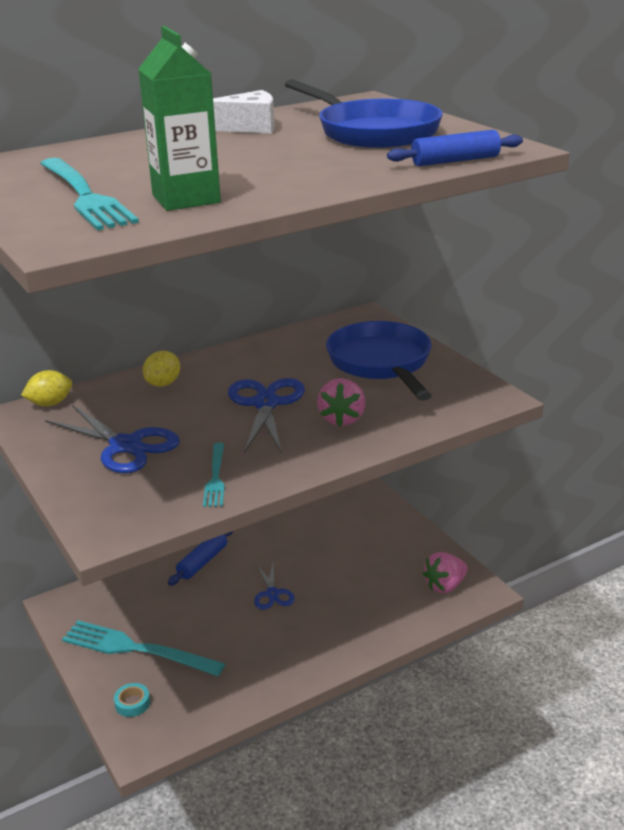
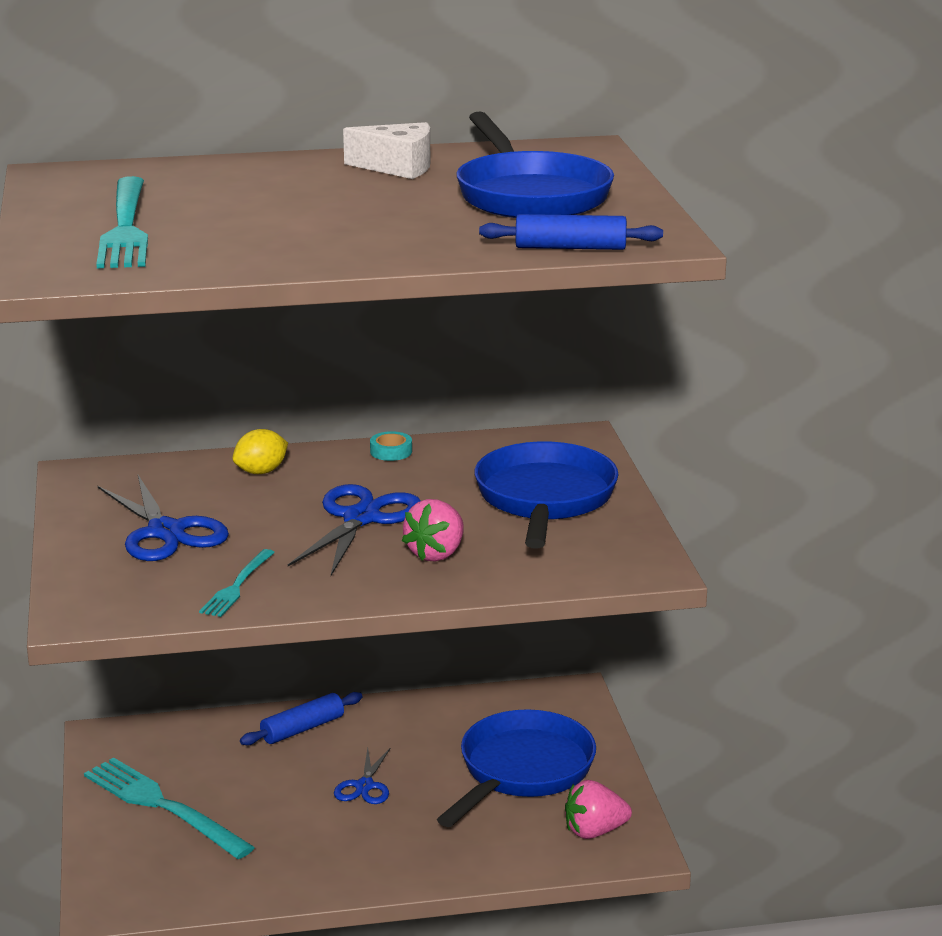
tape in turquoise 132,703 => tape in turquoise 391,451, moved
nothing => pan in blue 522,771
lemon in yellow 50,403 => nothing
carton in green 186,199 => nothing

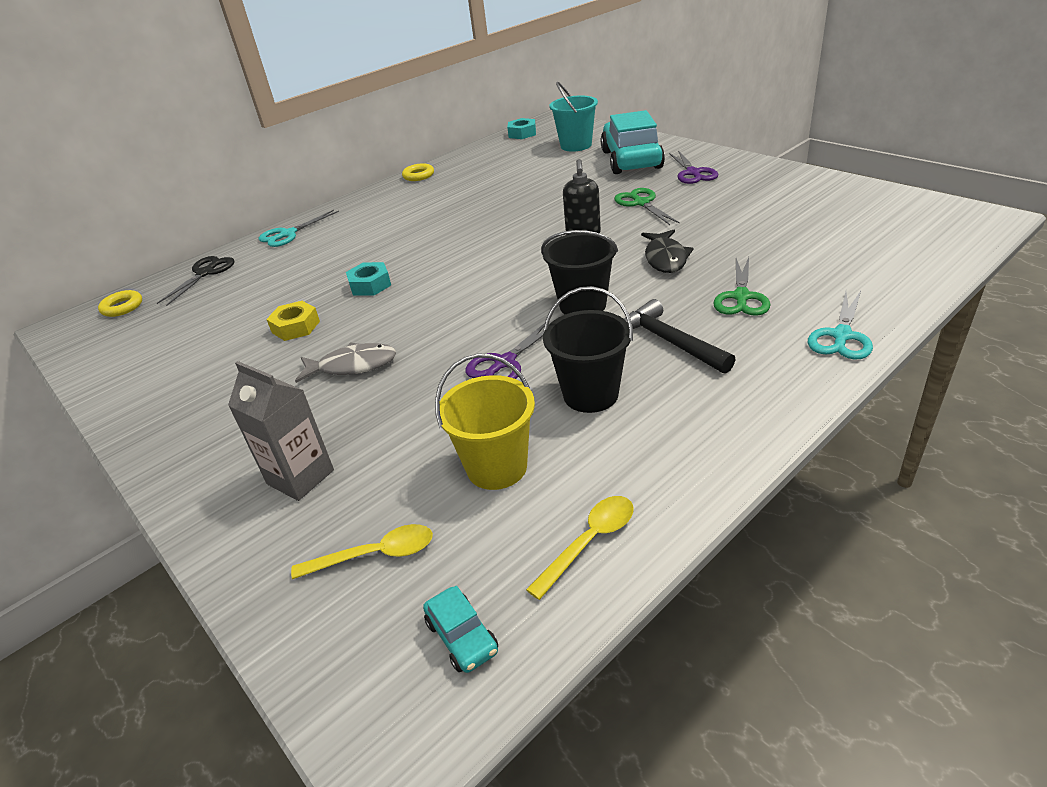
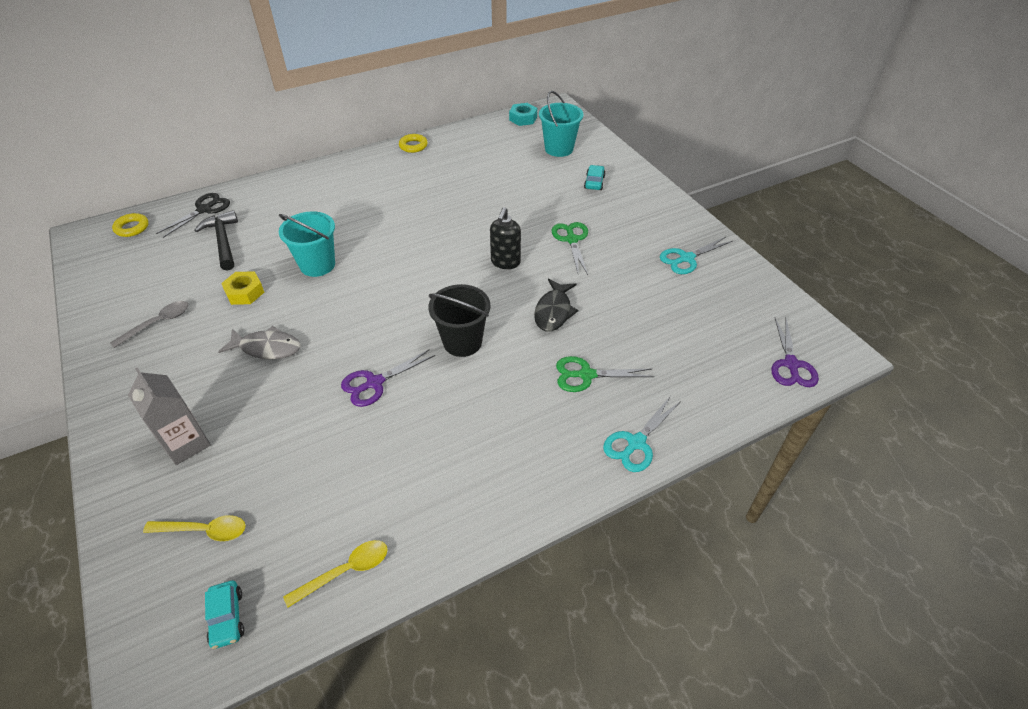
nothing => spoon in grey 158,323
hammer in black 669,342 => hammer in black 223,241, moved
nut in turquoise 370,285 => bucket in turquoise 317,265
scissors in green 741,297 => scissors in green 586,375, 60 degrees clockwise
car in turquoise 631,159 => car in turquoise 594,182, x0.40
scissors in turquoise 288,234 => scissors in turquoise 686,258, moved
scissors in purple 693,173 => scissors in purple 791,364, moved
bucket in yellow 497,467 => nothing
bucket in black 590,394 => nothing

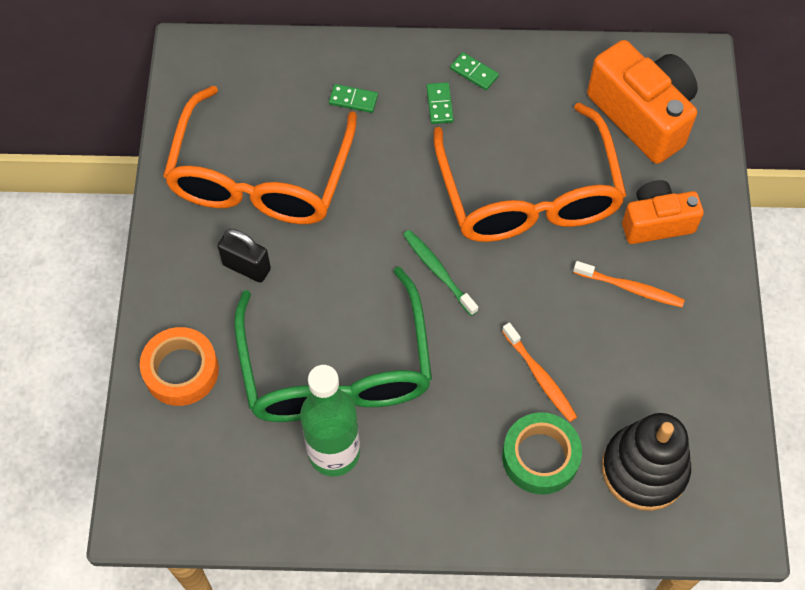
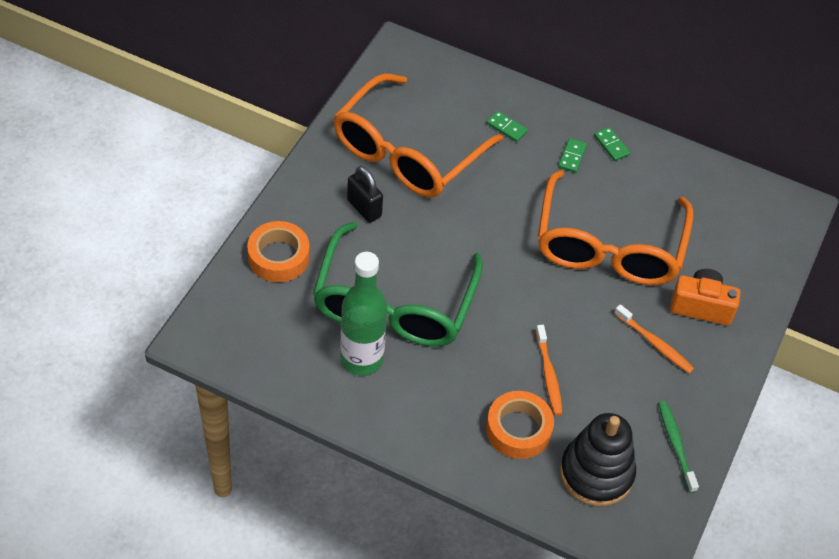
tape in green 540,457 => tape in orange 518,429
toothbrush in green 438,271 => toothbrush in green 676,445, moved
camera in orange 642,115 => nothing

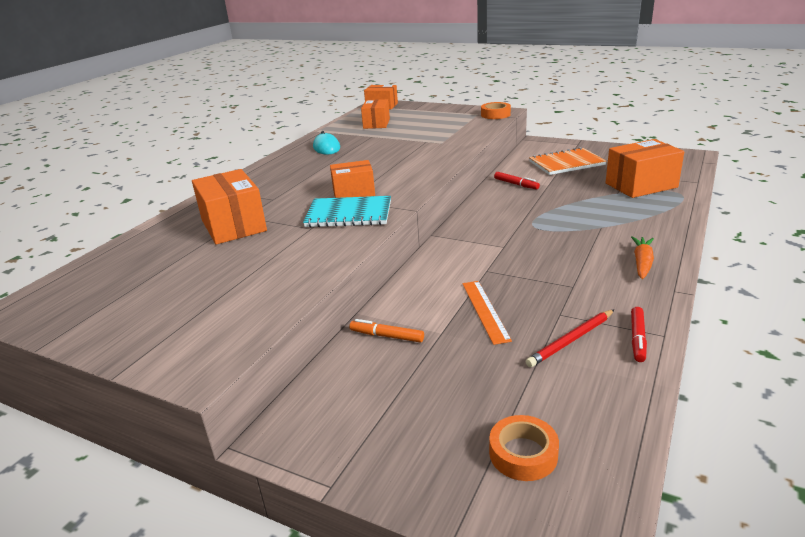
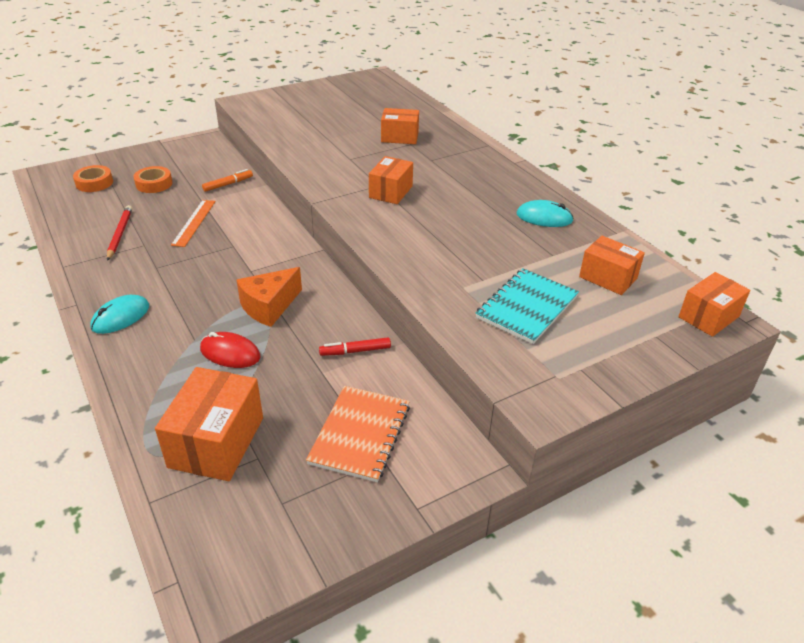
carrot in orange 642,263 => mouse in turquoise 120,317
tape in orange 495,114 => tape in orange 154,184, moved
ruler in orange 485,310 => ruler in orange 194,222, 75 degrees clockwise
nothing => mouse in red 230,353
nothing => cheese in orange 269,307
box in orange 233,225 => box in orange 400,137, x0.66
notebook in turquoise 349,214 => notebook in turquoise 527,307, moved
marker in red 637,338 => nothing

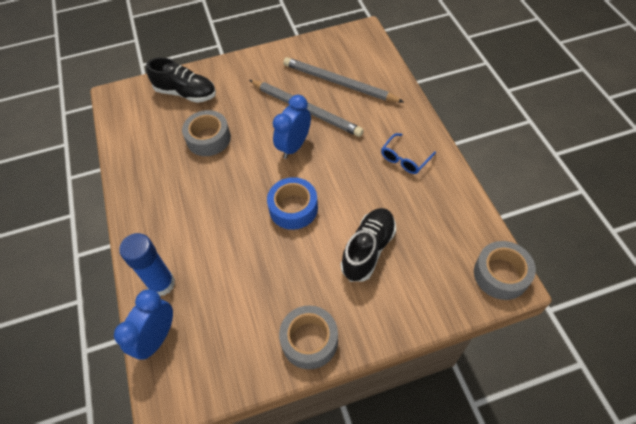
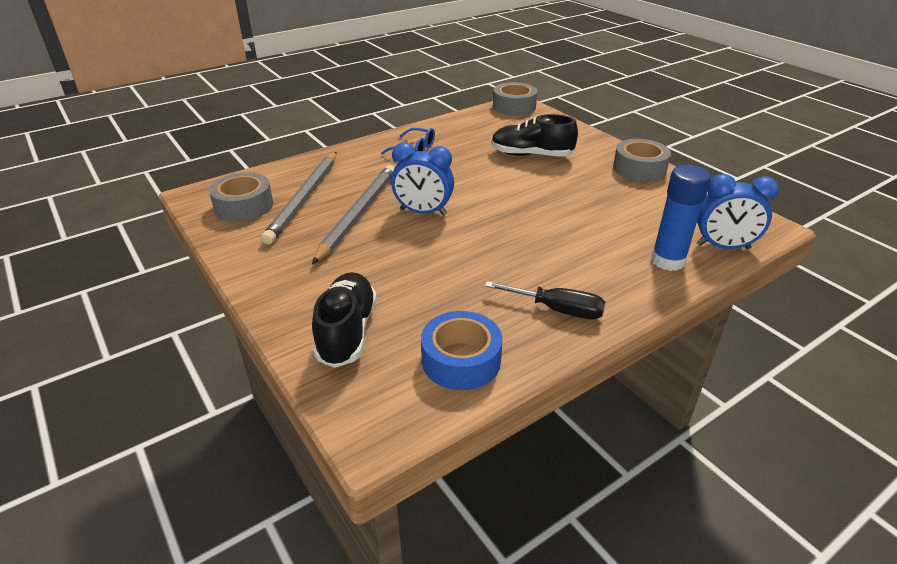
tape in grey 208,138 => tape in grey 244,206, moved
tape in blue 293,208 => tape in blue 461,360, moved
nothing => screwdriver in black 557,310

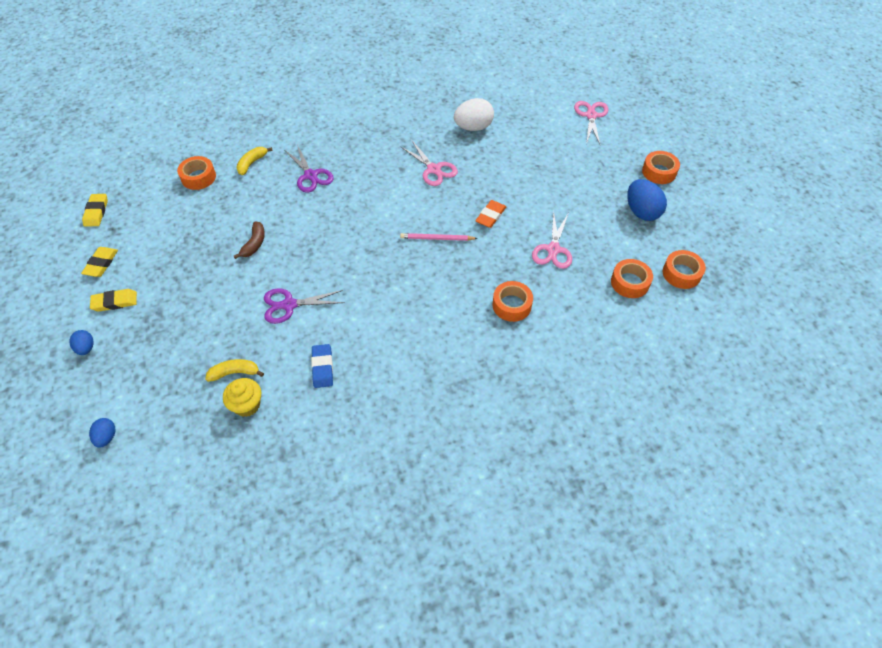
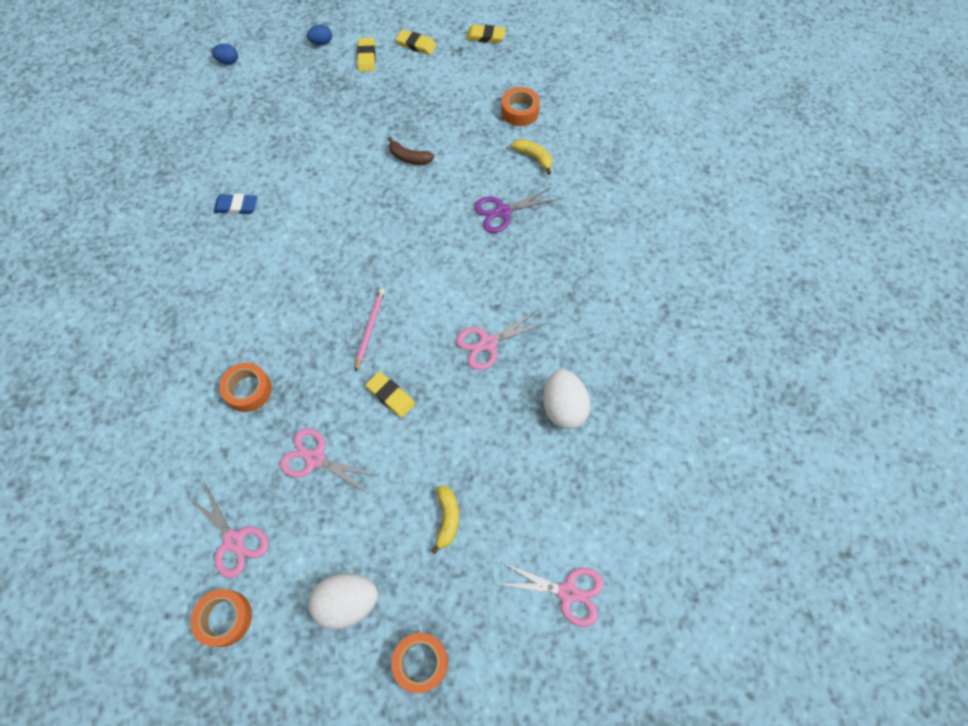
tape in orange 630,282 => scissors in pink 234,540
egg in blue 641,212 => egg in white 347,602
eraser in orange 490,216 => eraser in yellow 390,396
banana in yellow 235,373 => banana in yellow 447,519, moved
cupcake in yellow 247,405 => nothing
scissors in purple 289,305 => nothing

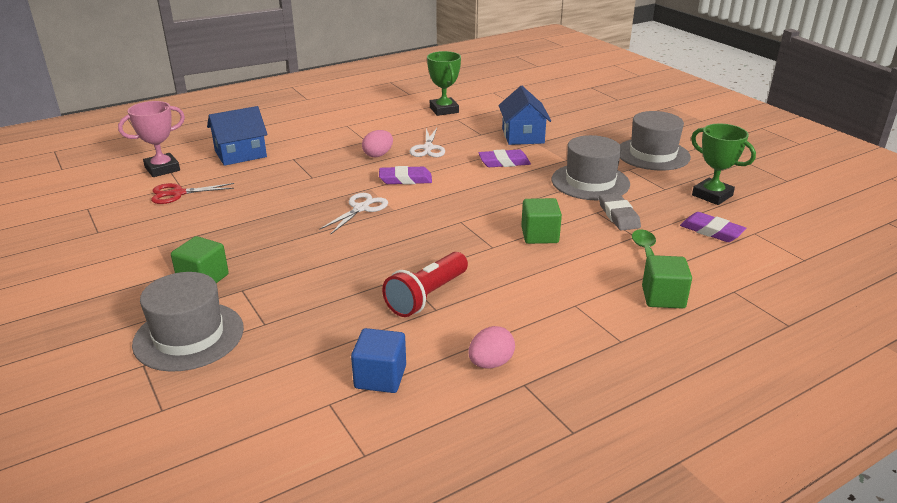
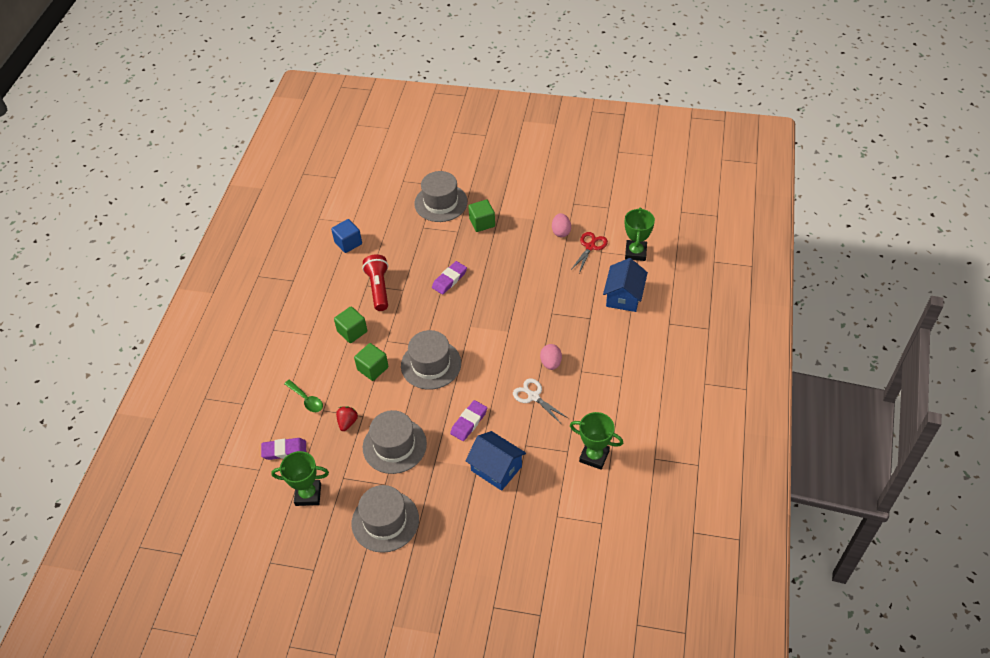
cube in green 663,297 => cube in green 352,331, moved
eraser in grey 618,215 => strawberry in red 347,422
nothing => hat in grey 431,364
eraser in purple 405,179 => eraser in purple 449,279, moved
egg in pink 490,363 => egg in pink 561,232, moved
trophy in pink 162,169 => trophy in green 635,252
scissors in white 361,208 => nothing

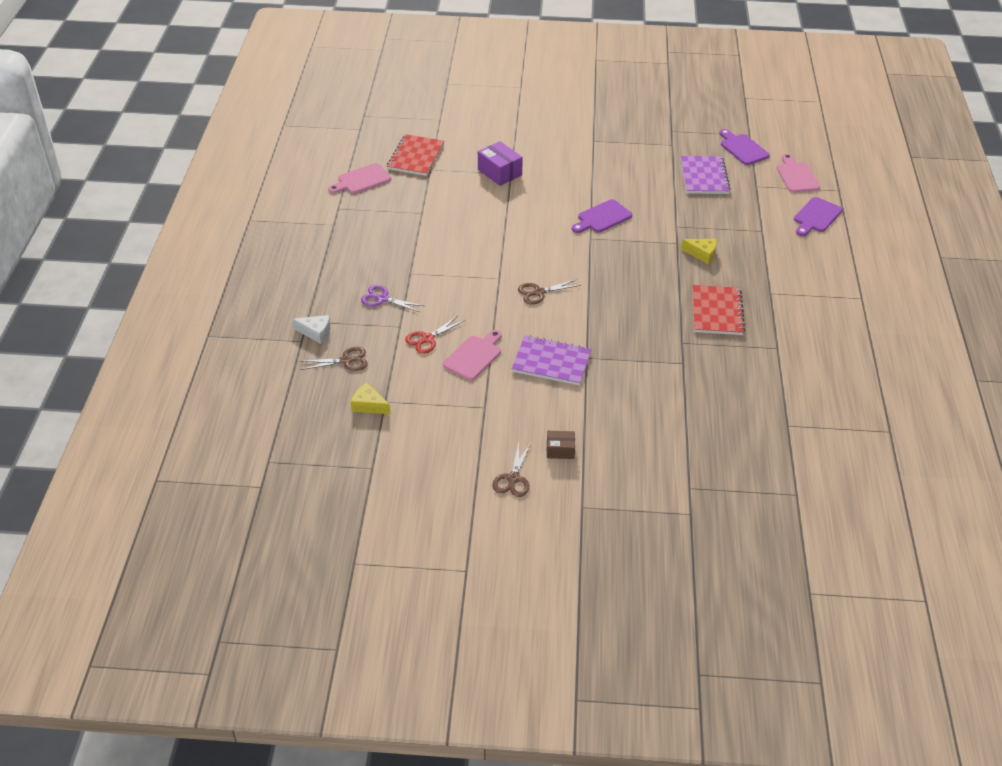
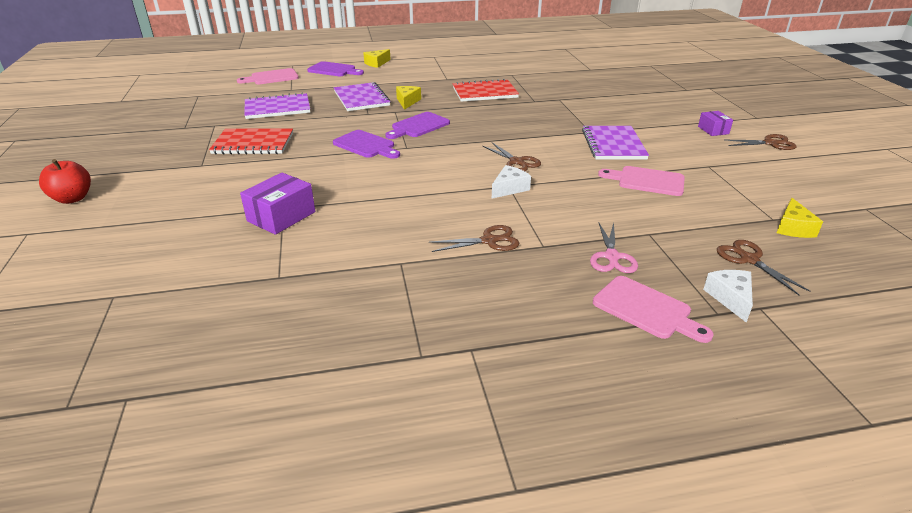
nothing => apple in red 72,198
notebook in red 416,157 => notebook in red 253,143, moved
nothing => notebook in purple 361,98
nothing => cheese in yellow 376,63
cutting board in purple 742,148 => cutting board in purple 418,126, moved
nothing => scissors in brown 489,241
nothing => cheese in white 509,188
scissors in purple 382,299 => scissors in pink 612,257
cutting board in pink 361,180 => cutting board in pink 646,309, moved
box in brown 560,450 => box in purple 713,130
scissors in red 427,339 => nothing

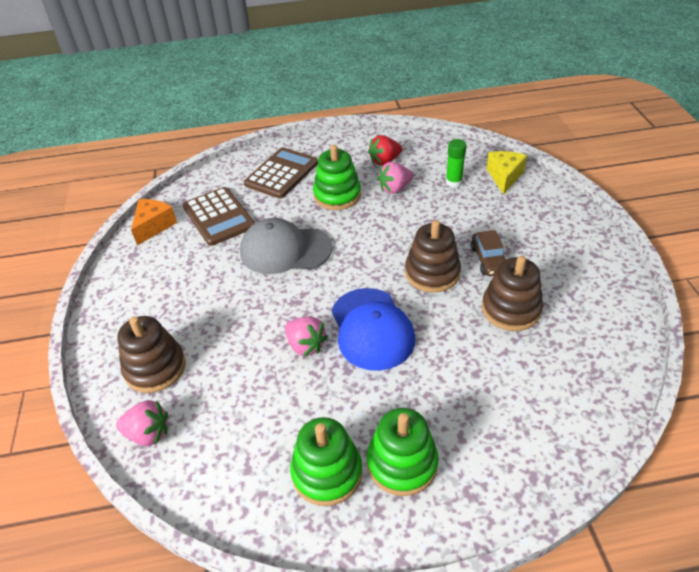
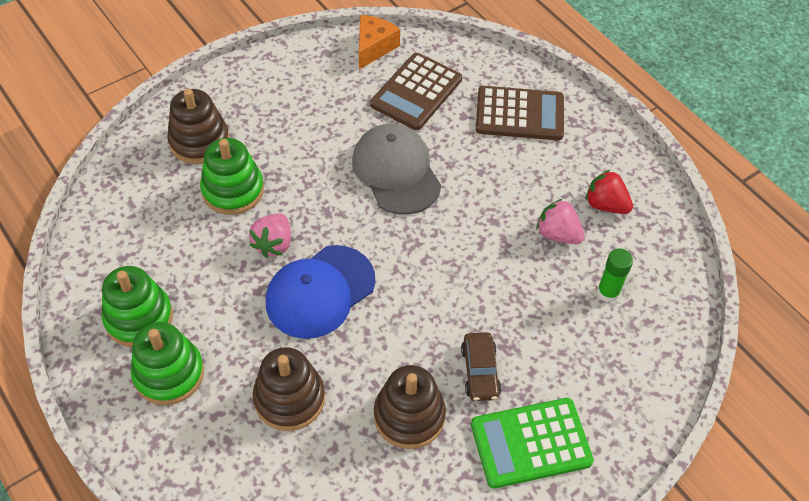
stacking toy in green 337,195 => stacking toy in green 233,190, moved
stacking toy in brown 432,273 => stacking toy in brown 289,398, moved
cheese in orange 154,226 => cheese in orange 374,47, 60 degrees counterclockwise
car in brown 488,260 => car in brown 480,372, 60 degrees counterclockwise
nothing => calculator in green 530,443
strawberry in pink 148,434 => nothing
cheese in yellow 504,177 => nothing

